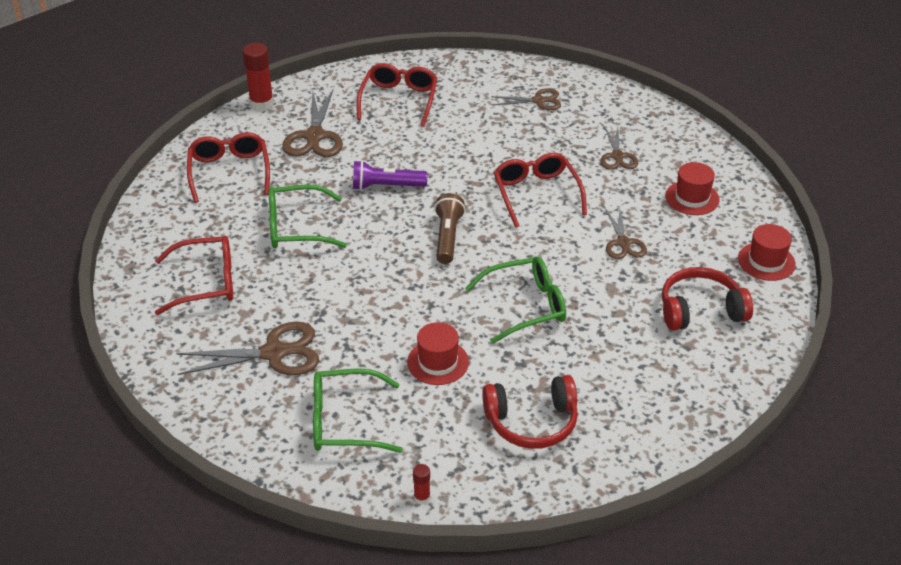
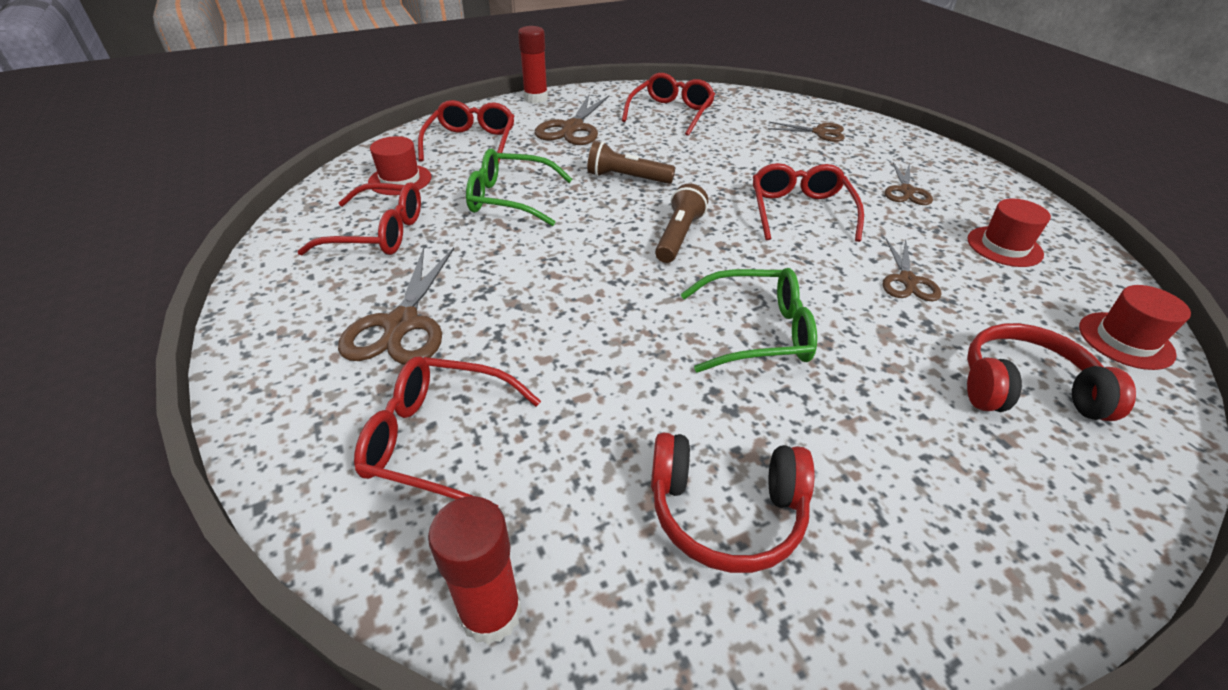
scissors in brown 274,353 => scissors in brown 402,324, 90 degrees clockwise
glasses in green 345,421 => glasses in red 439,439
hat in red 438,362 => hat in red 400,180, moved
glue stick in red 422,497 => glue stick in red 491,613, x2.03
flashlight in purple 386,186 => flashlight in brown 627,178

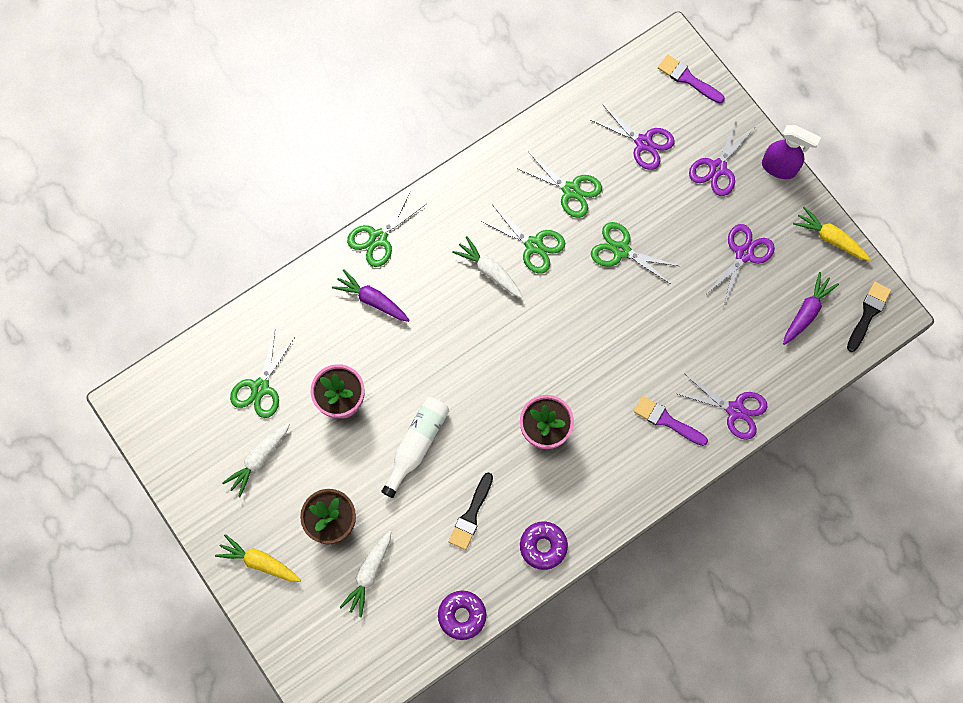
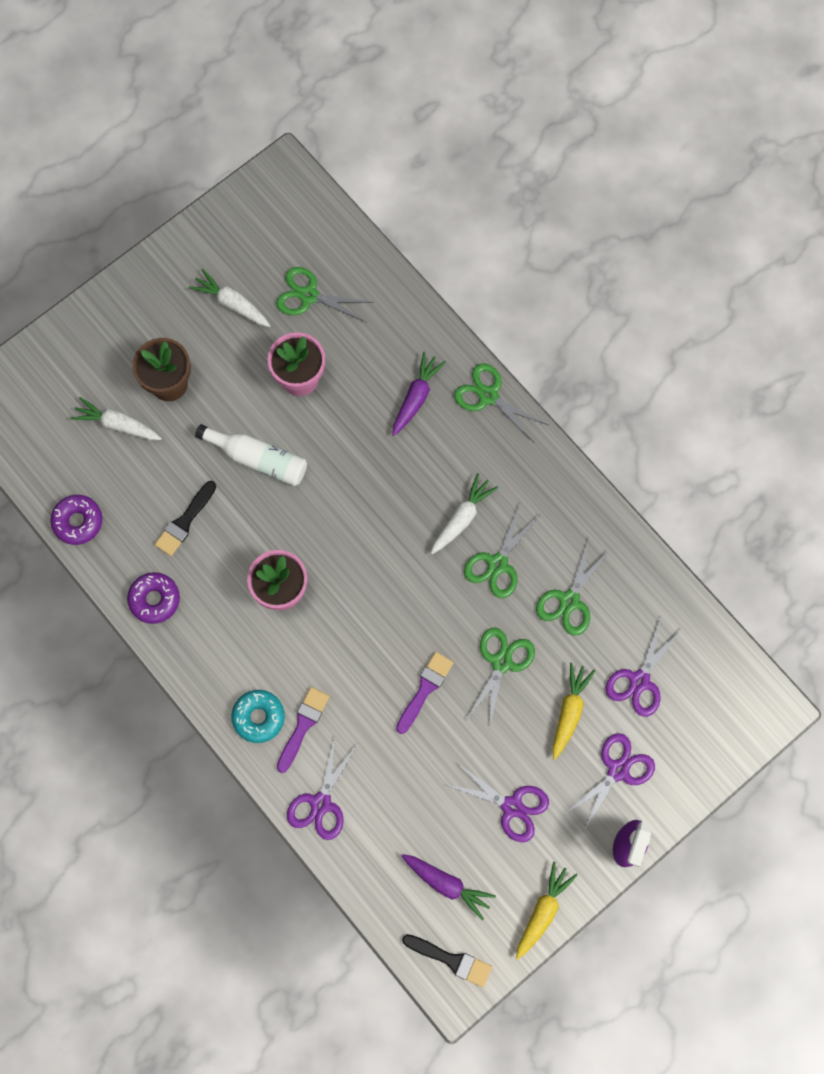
brush in black 471,515 => brush in black 184,522, 75 degrees counterclockwise
nothing => donut in turquoise 258,717
brush in purple 687,79 => brush in purple 425,689, moved
carrot in yellow 259,562 => carrot in yellow 569,711, moved
scissors in purple 717,168 => scissors in purple 618,770, 105 degrees clockwise

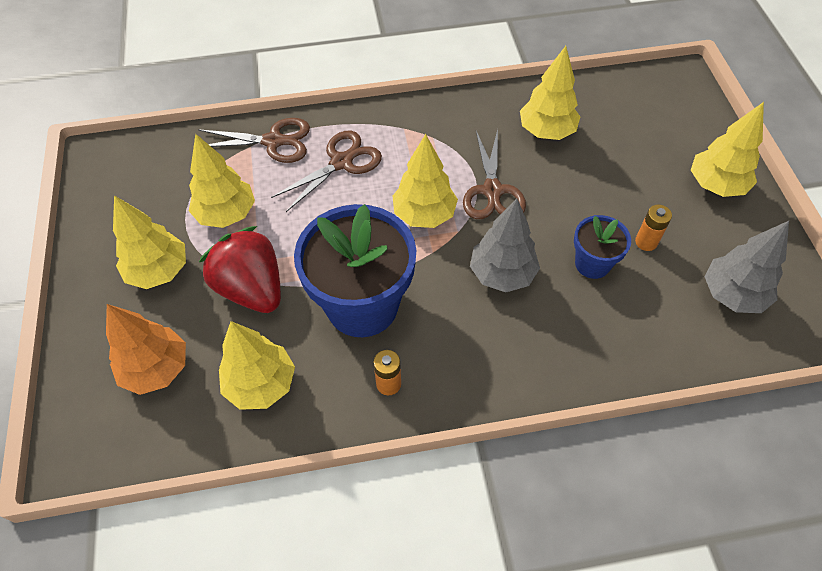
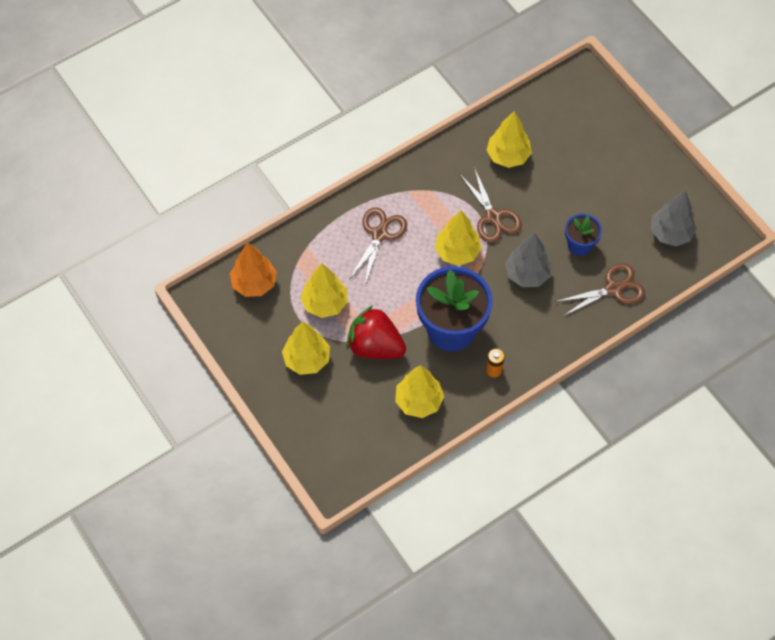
tree in orange 156,369 => tree in orange 254,283, moved
scissors in brown 274,141 => scissors in brown 613,289, moved
battery in orange 646,242 => nothing
tree in yellow 715,185 => nothing

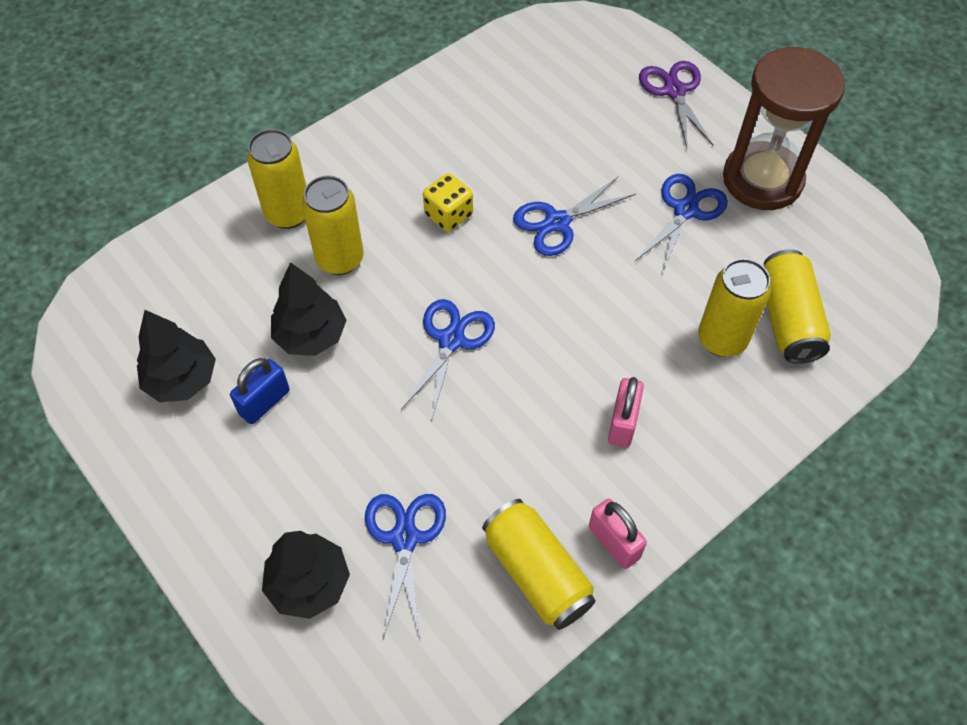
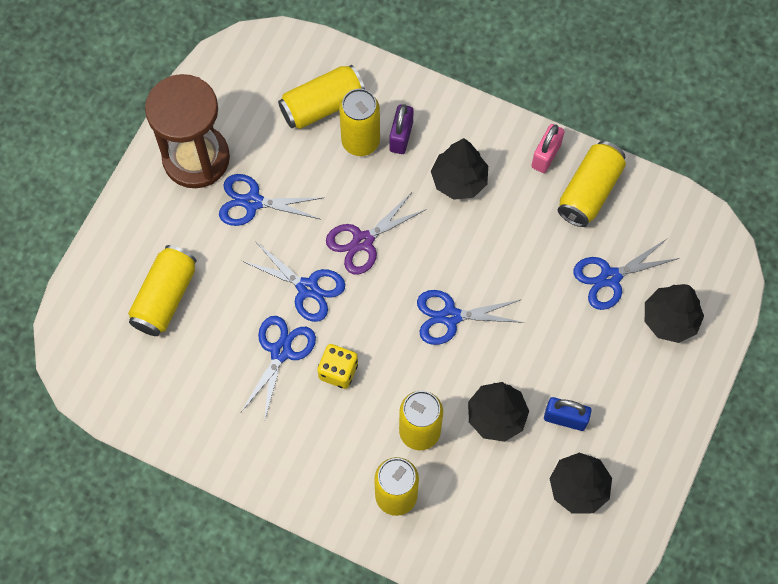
nothing => can in yellow 165,297
nothing => scissors in blue 281,351
scissors in purple 674,91 => scissors in purple 363,241, moved
nothing => padlock in purple 401,136
padlock in pink 622,423 => tree in black 459,180

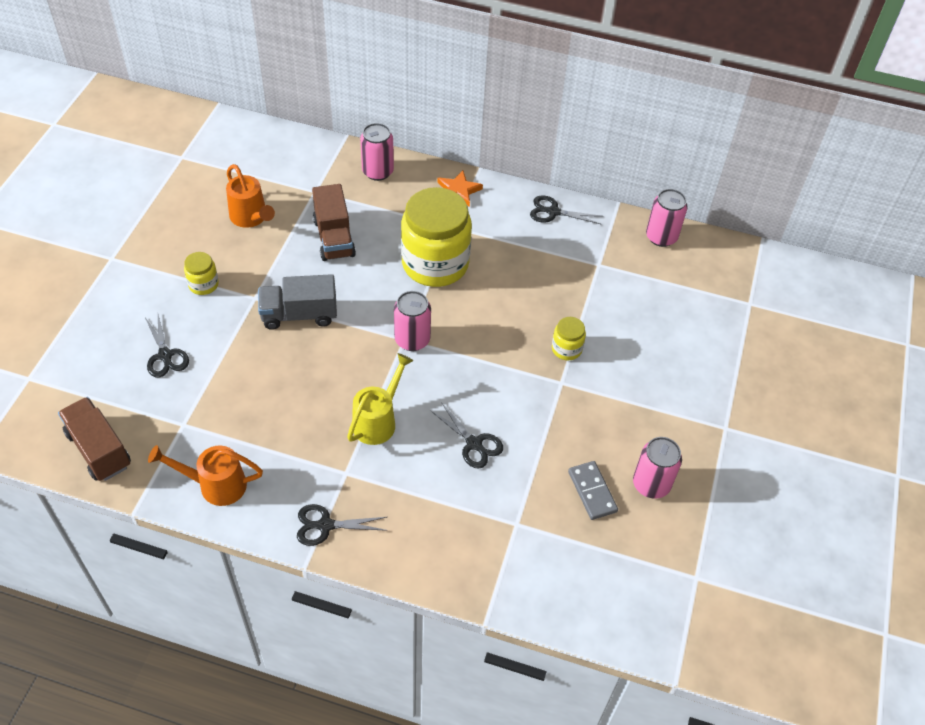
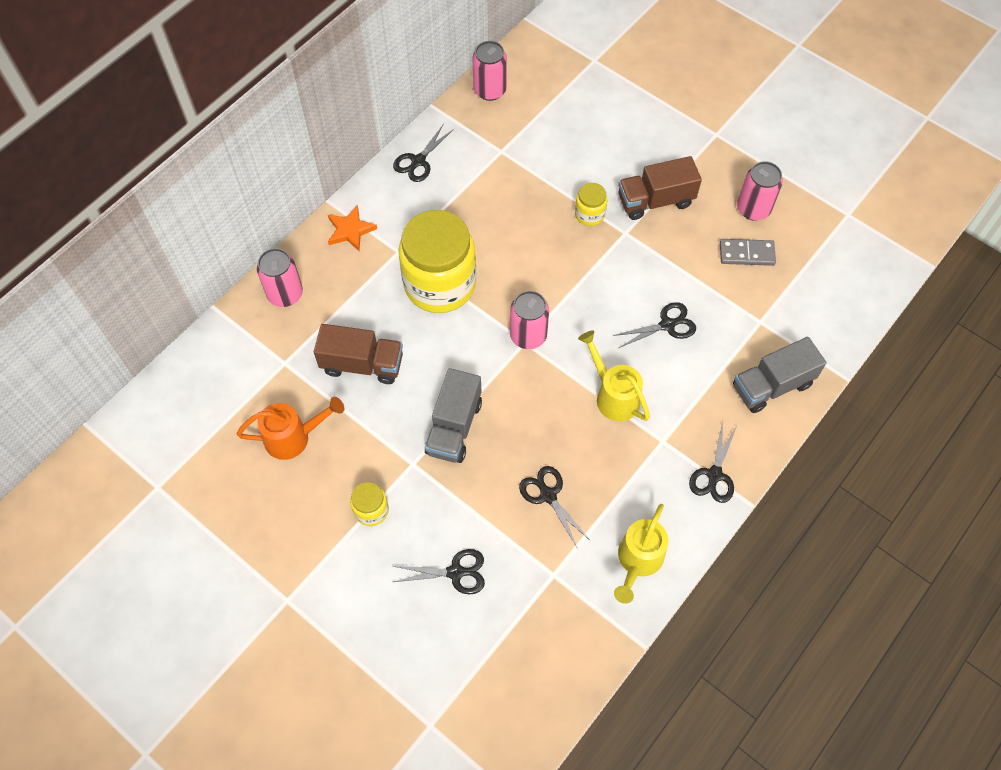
nothing => scissors in black 548,495
watering can in orange 215,485 => watering can in yellow 638,561
truck in brown 99,449 => truck in brown 655,201, moved
nothing => truck in grey 772,385

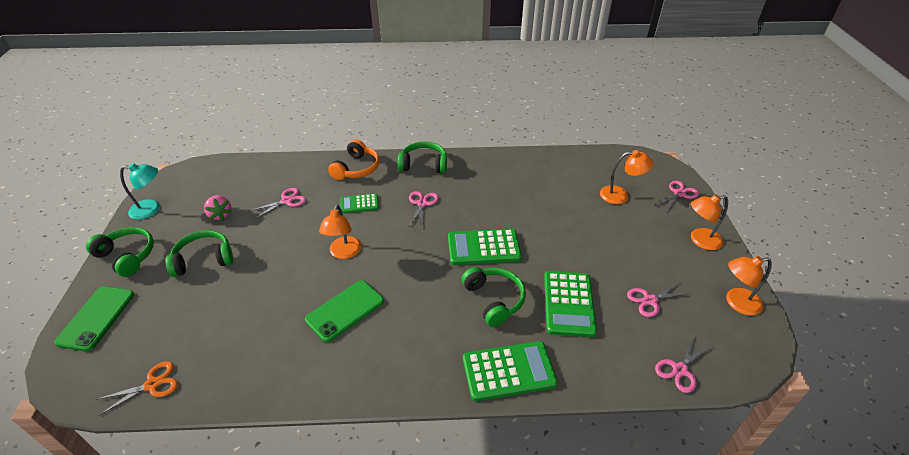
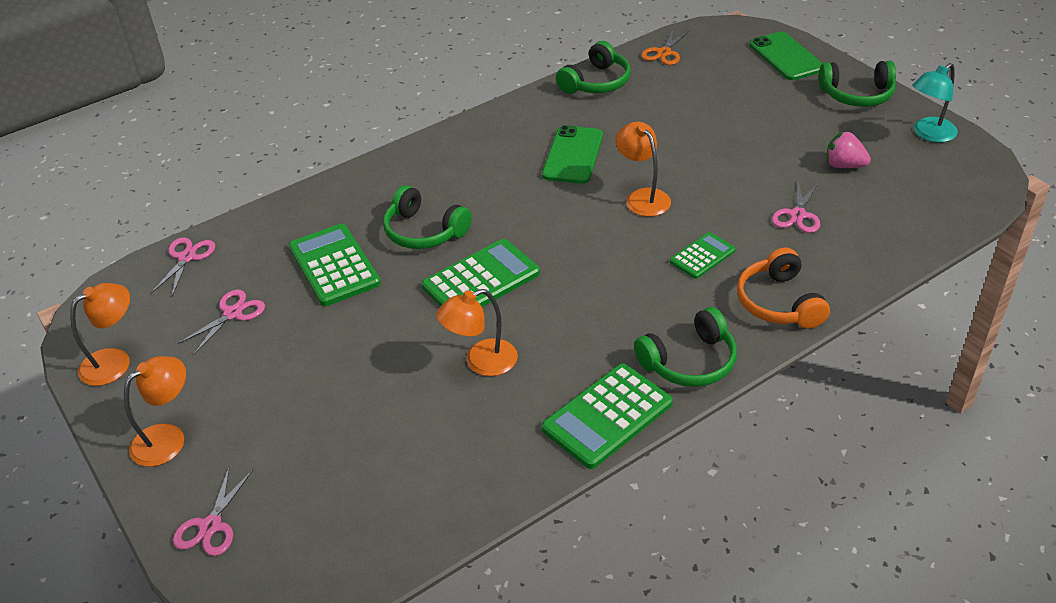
lamp in orange 620,195 => lamp in orange 481,362, moved
calculator in green 508,371 => calculator in green 607,416, moved
headphones in green 203,259 => headphones in green 596,82, moved
scissors in pink 422,203 => nothing

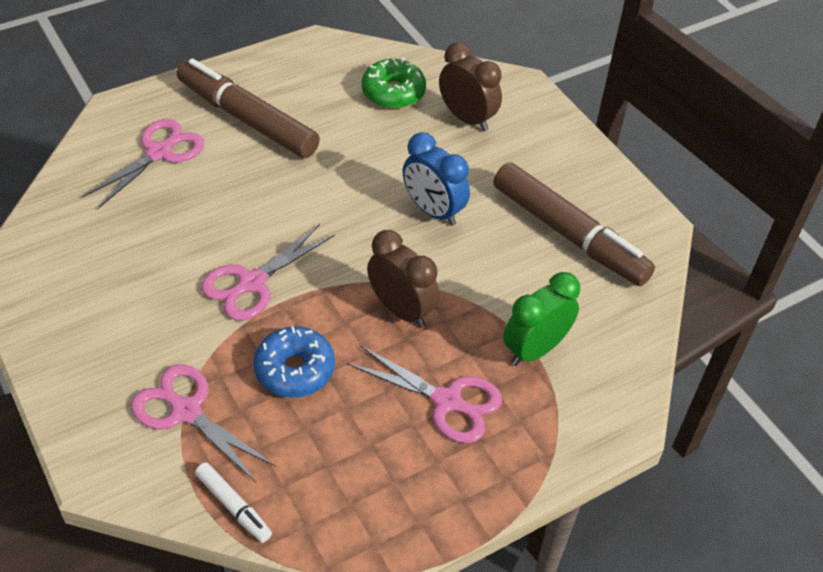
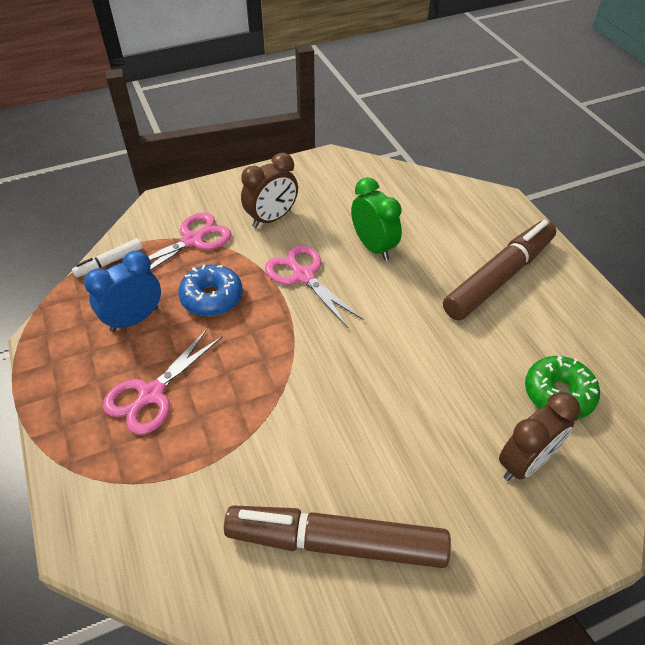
clock in blue 433,211 => clock in blue 134,319, moved
marker in brown 569,234 => marker in brown 336,542, 45 degrees clockwise
clock in brown 401,310 => clock in brown 272,218, moved
clock in green 535,349 => clock in green 373,247, moved
scissors in pink 159,153 => nothing

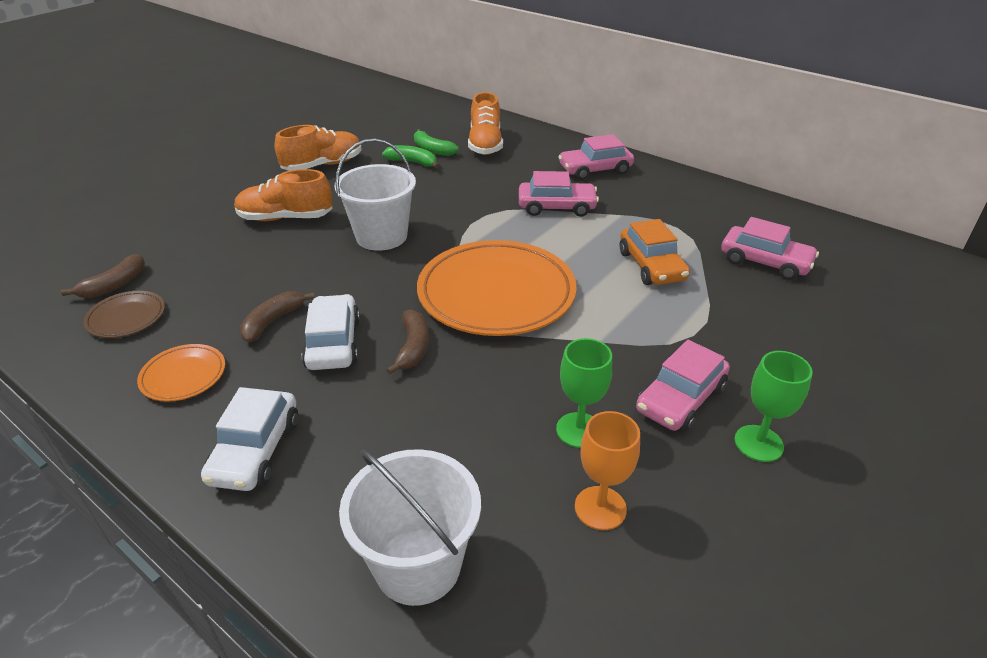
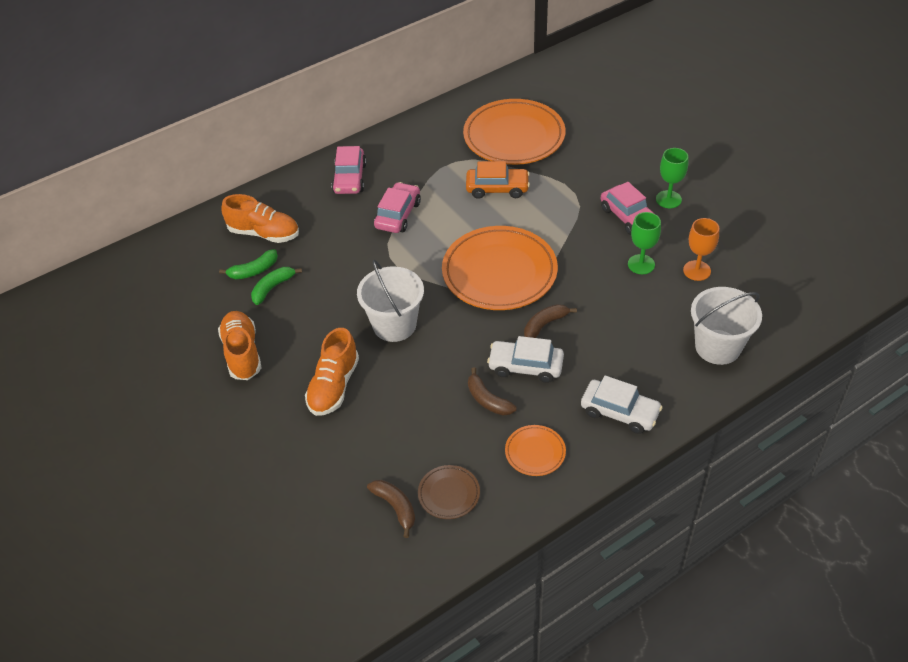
car in pink 765,262 => plate in orange 514,136
banana in brown 413,347 => banana in brown 544,325, 60 degrees counterclockwise

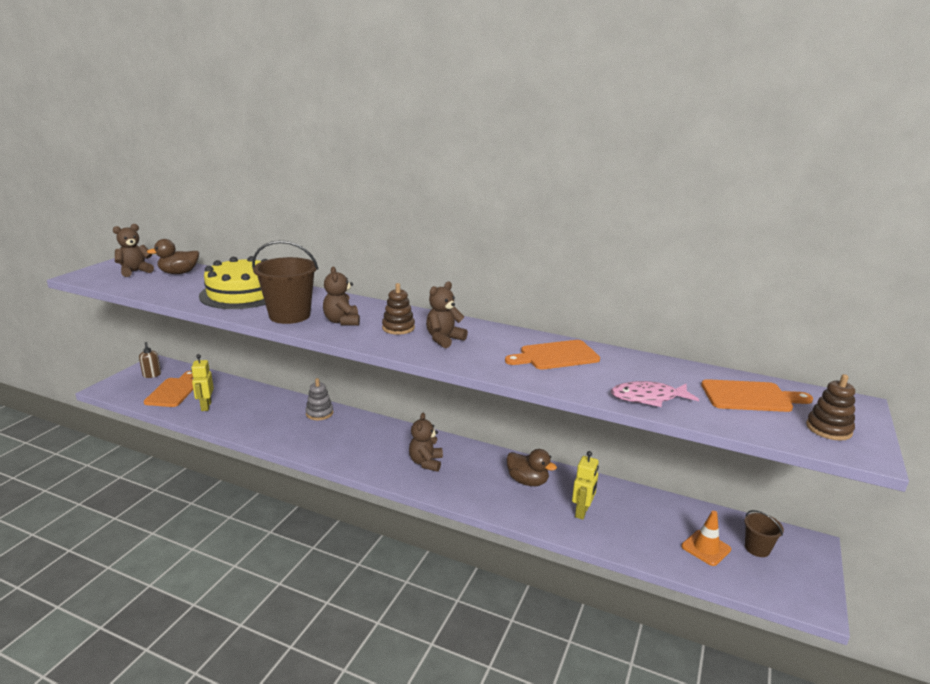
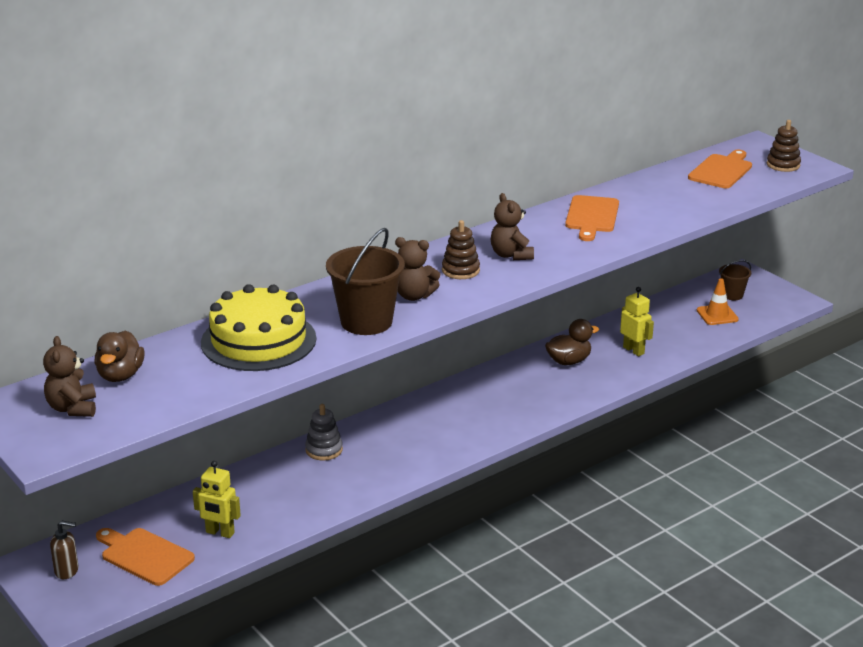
teddy bear in brown 426,463 => nothing
fish in pink 648,398 => nothing

